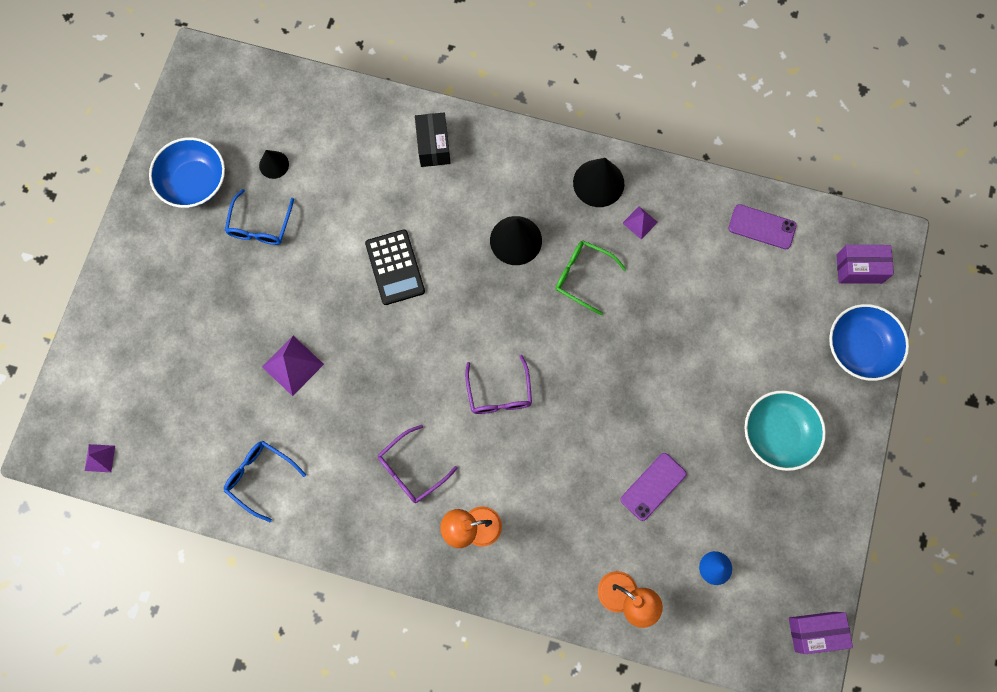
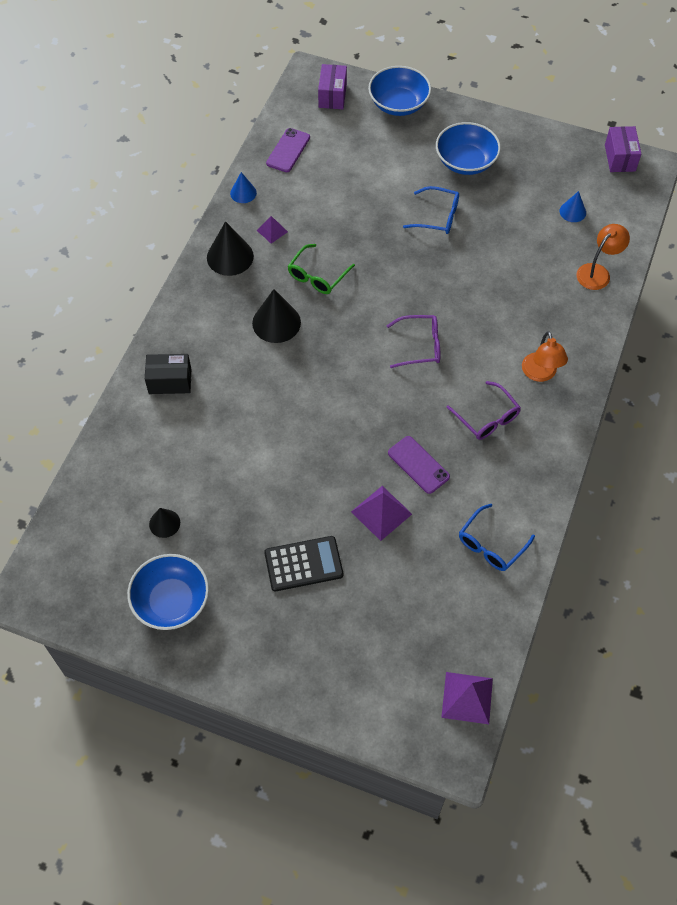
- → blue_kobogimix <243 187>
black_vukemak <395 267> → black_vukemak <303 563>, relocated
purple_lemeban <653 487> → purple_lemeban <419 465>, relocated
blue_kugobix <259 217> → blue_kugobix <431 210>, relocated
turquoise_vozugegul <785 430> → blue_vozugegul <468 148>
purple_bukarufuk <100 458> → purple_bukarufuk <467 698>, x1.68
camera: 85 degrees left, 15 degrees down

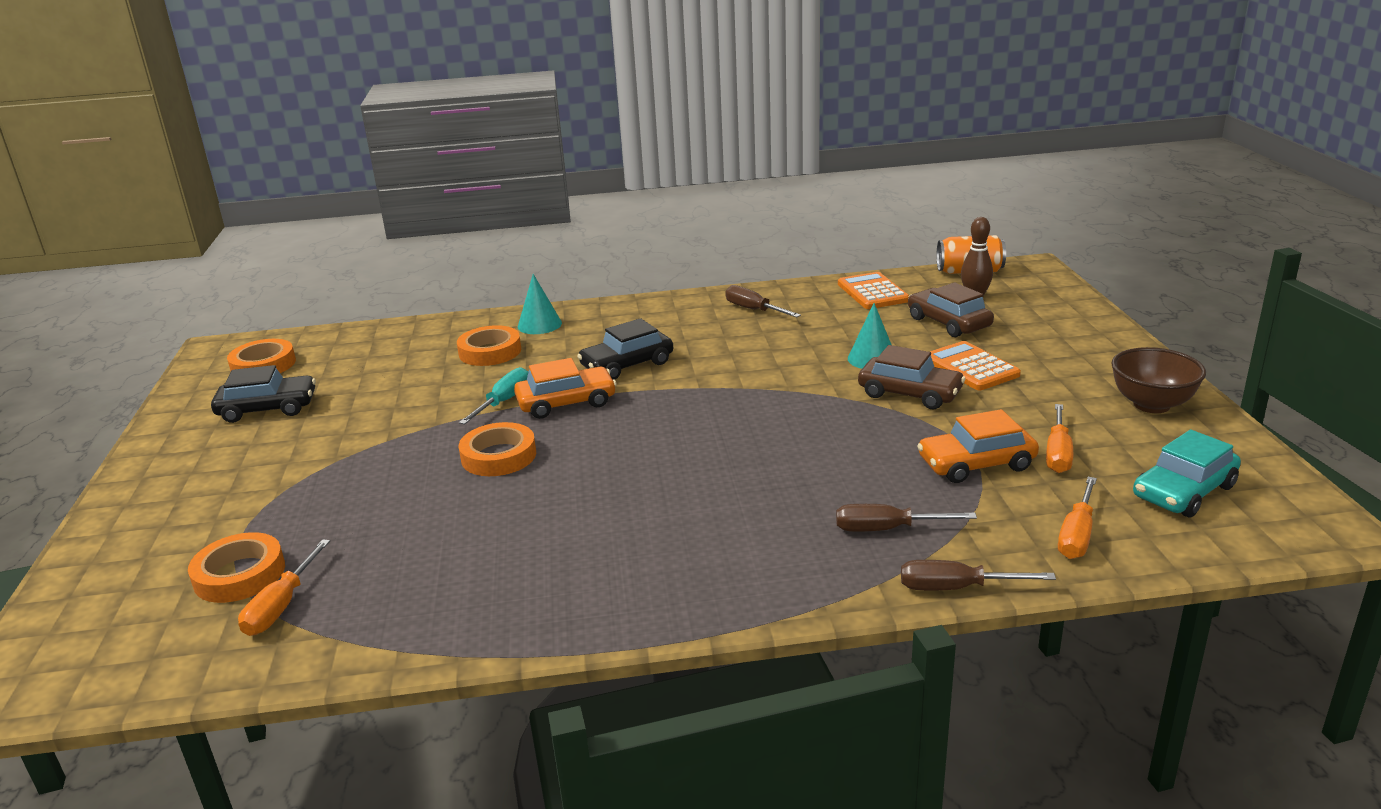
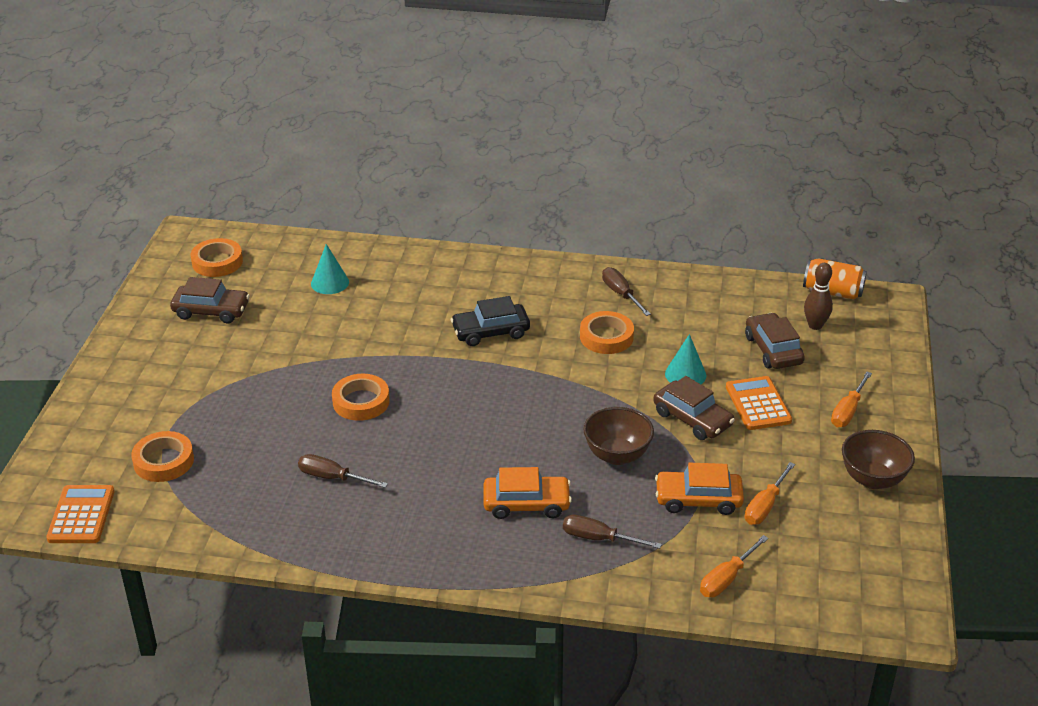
orange_vukemak <873 290> → orange_vukemak <80 514>, relocated
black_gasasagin <263 394> → brown_gasasagin <210 300>
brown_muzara <978 575> → brown_muzara <343 471>, relocated
turquoise_kobogimix <540 304> → turquoise_kobogimix <330 269>, relocated
orange_gasasagin <565 388> → orange_gasasagin <527 493>, relocated
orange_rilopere <489 345> → orange_rilopere <607 332>, relocated
- → brown_vozugegul <618 436>
orange_muzara <284 587> → orange_muzara <851 399>, relocated
turquoise_muzara <493 395> → -
turquoise_gasasagin <1187 473> → -
camera: 15 degrees right, 10 degrees up

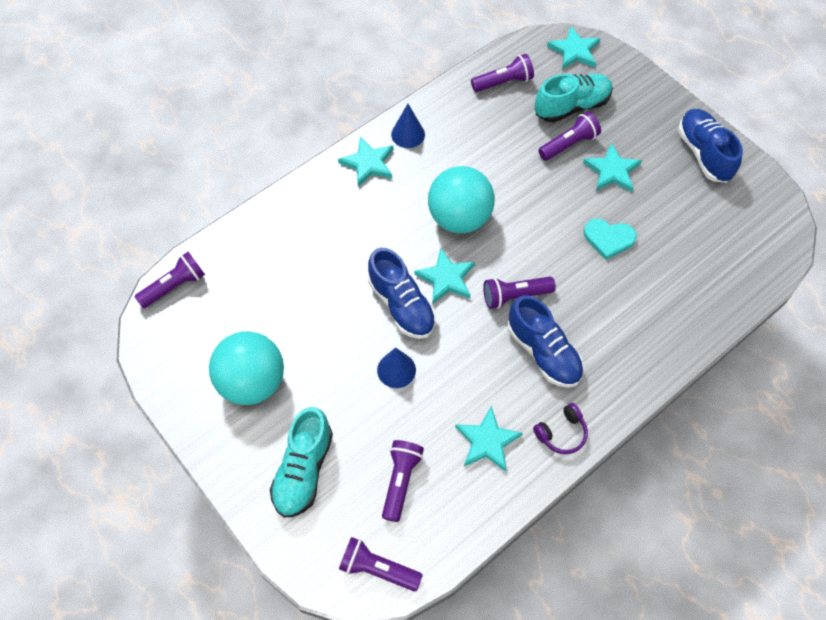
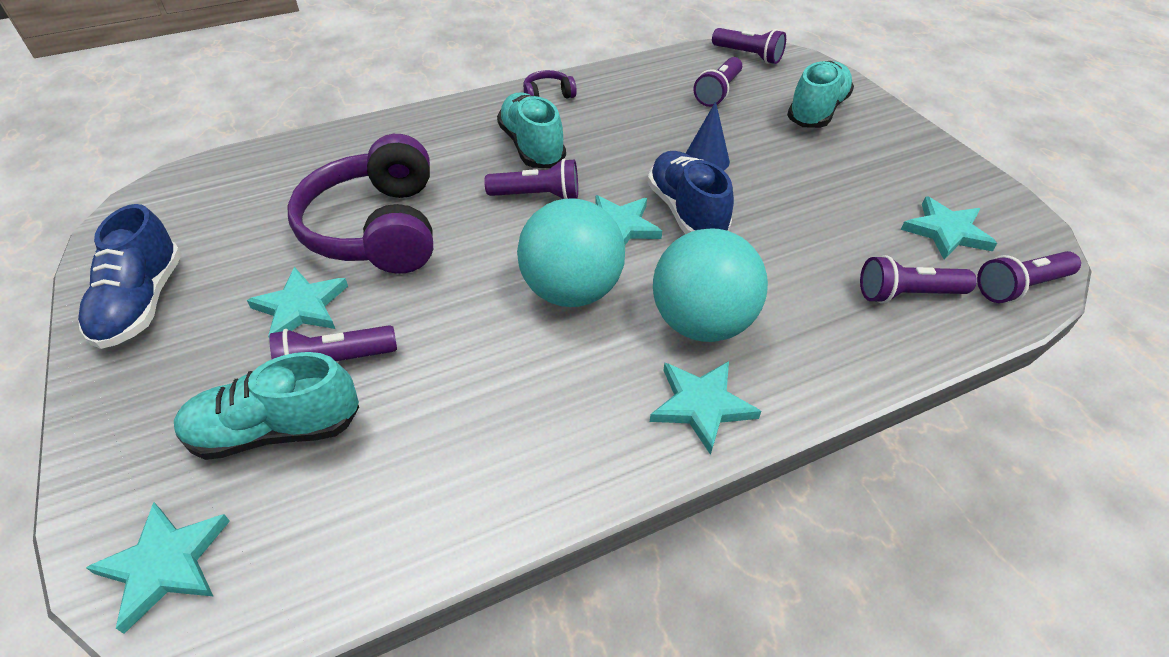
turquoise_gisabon <610 239> → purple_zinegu <360 204>
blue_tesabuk <545 341> → turquoise_tesabuk <531 130>
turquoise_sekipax <246 368> → turquoise_sekipax <710 285>, relocated
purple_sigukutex <502 73> → purple_sigukutex <918 279>, relocated
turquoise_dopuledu <489 439> → turquoise_dopuledu <949 228>, relocated
blue_kobogimix <408 126> → -
camera: 165 degrees left, 15 degrees down

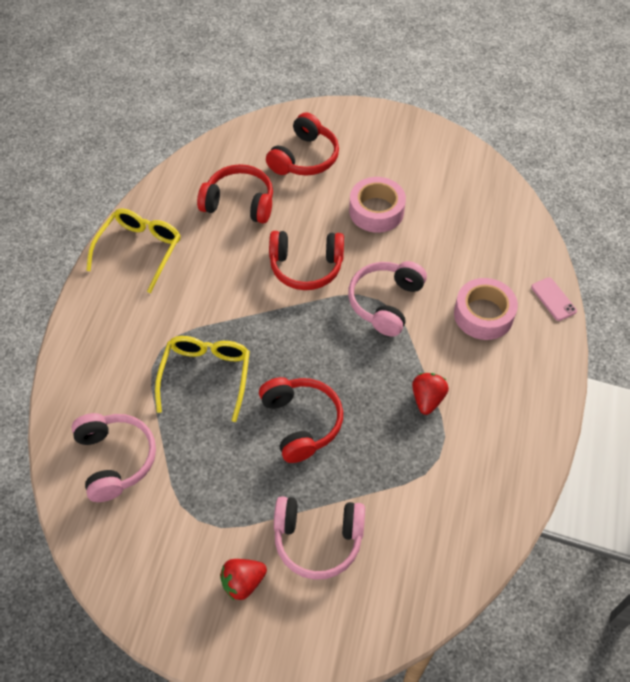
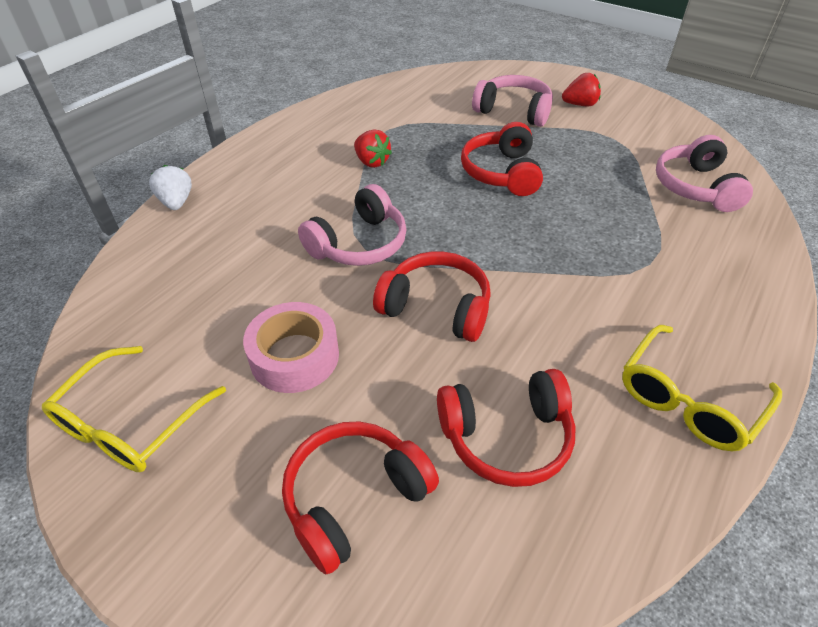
yellow_kugobix <202 379> → yellow_kugobix <134 409>, relocated
pink_lemeban <554 299> → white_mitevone <170 187>
red_mitevone <430 394> → red_mitevone <373 148>, 75 degrees counterclockwise
red_zinegu <235 194> → red_zinegu <506 428>, 45 degrees counterclockwise
pink_rilopere <486 309> → -
camera: 160 degrees left, 10 degrees down

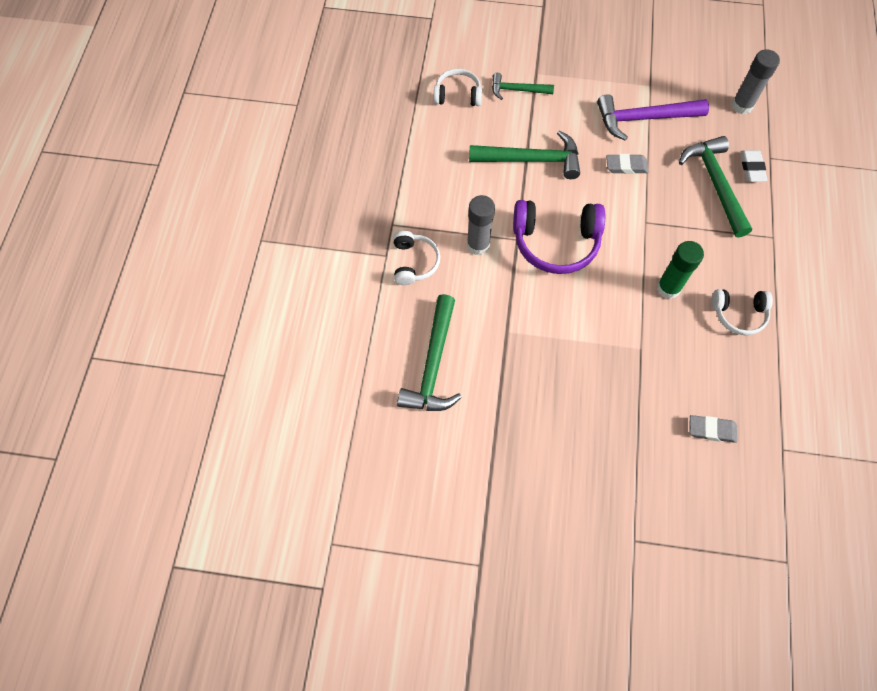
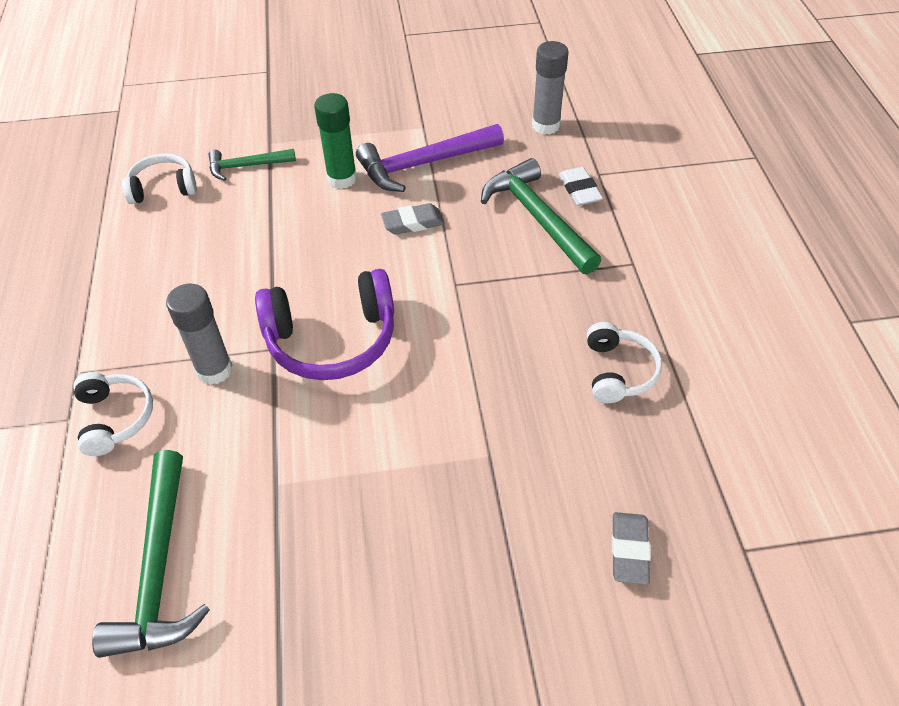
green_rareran <680 270> → green_rareran <335 141>, relocated
white_zinegu <742 312> → white_zinegu <624 362>, 75 degrees counterclockwise
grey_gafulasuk <713 429> → grey_gafulasuk <631 548>, 75 degrees counterclockwise
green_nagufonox <524 154> → -
camera: 15 degrees left, 15 degrees down

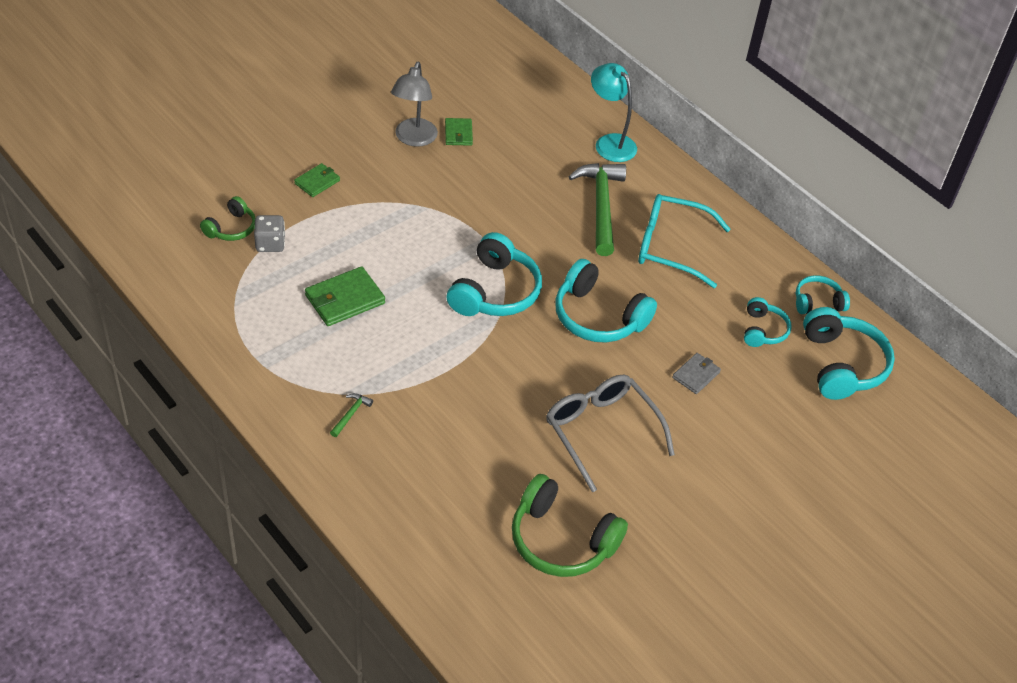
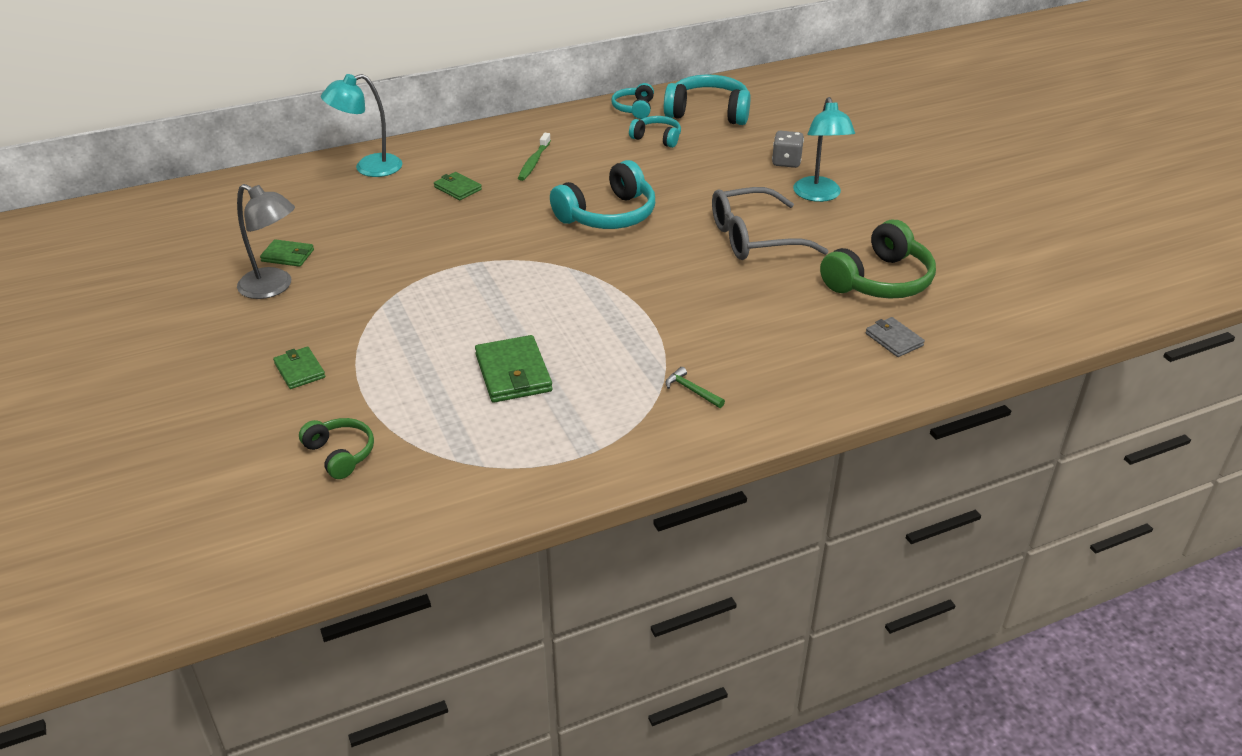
green_nagufonox <597 209> → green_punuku <458 186>
turquoise_kugobix <684 241> → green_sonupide <534 157>
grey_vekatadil <269 233> → grey_vekatadil <788 149>, relocated
- → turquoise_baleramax <824 149>
grey_punuku <697 373> → grey_punuku <895 337>, relocated
turquoise_zinegu <494 274> → -
camera: 70 degrees left, 10 degrees down

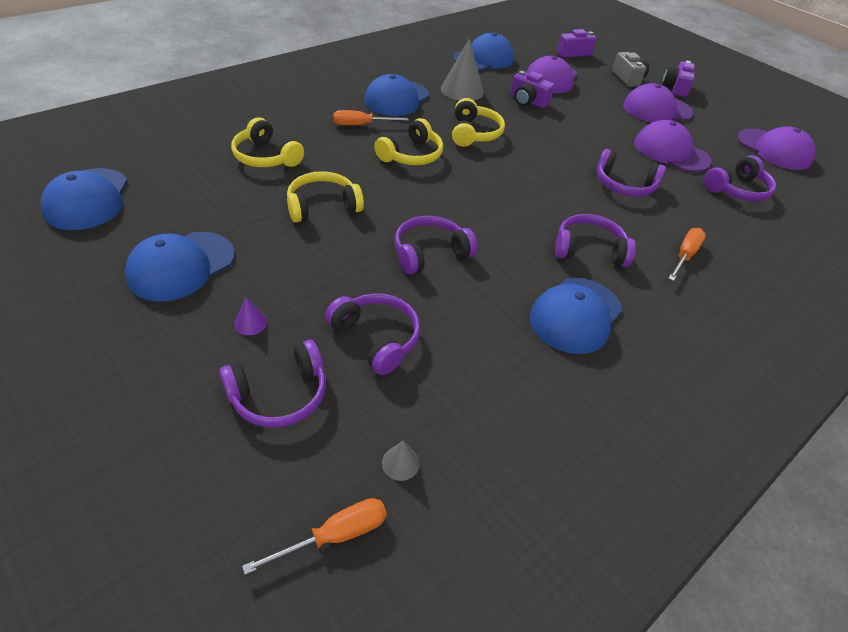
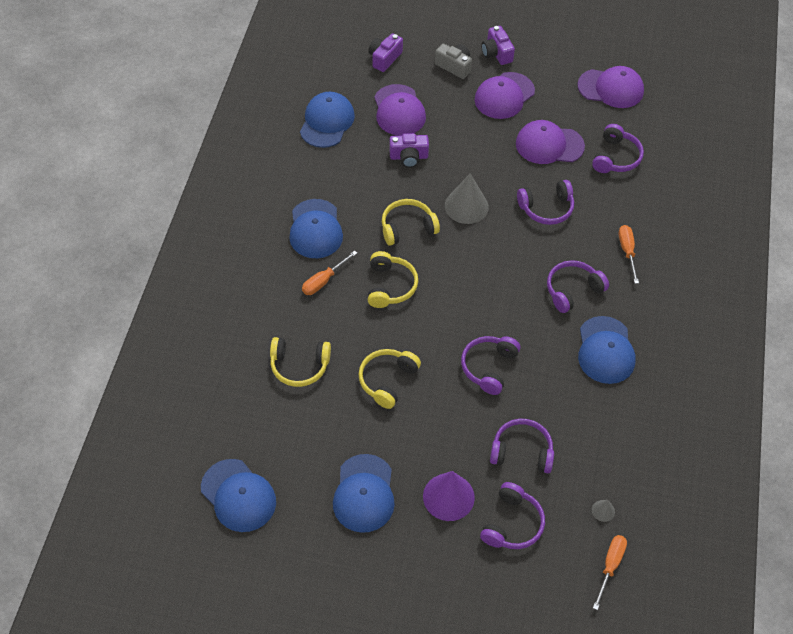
yellow_zinegu <478 122> → yellow_zinegu <411 222>, 75 degrees counterclockwise
purple_kobogimix <250 316> → purple_kobogimix <449 496>, x2.24
grey_kobogimix <462 69> → grey_kobogimix <467 198>, relocated
camera: 35 degrees left, 10 degrees up

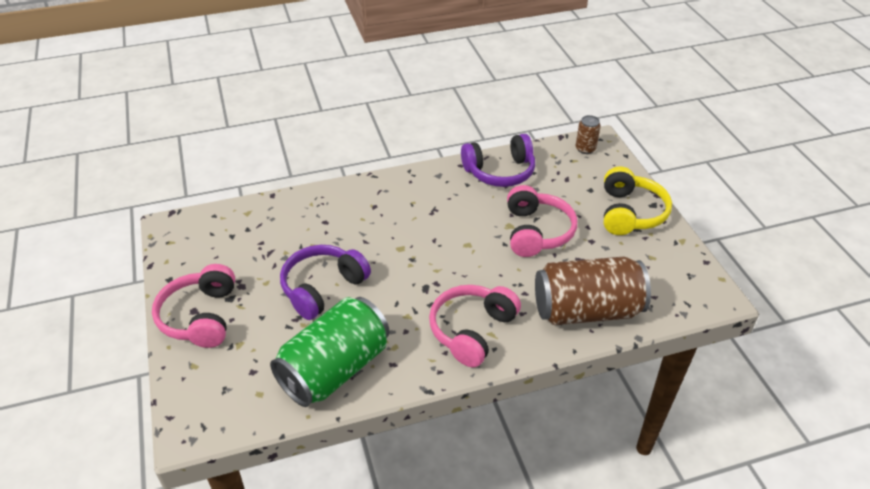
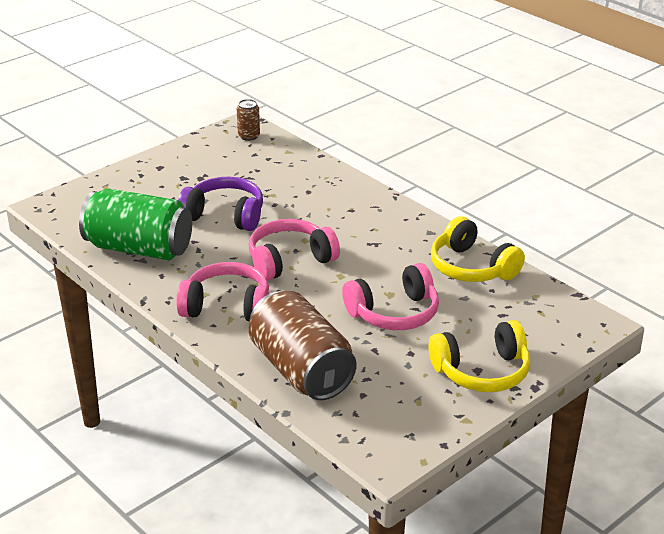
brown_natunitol <588 134> → brown_natunitol <248 120>, relocated
pink_zinegu <193 306> → pink_zinegu <294 250>, relocated
purple_zinegu <498 160> → yellow_zinegu <478 249>
camera: 65 degrees right, 10 degrees down

